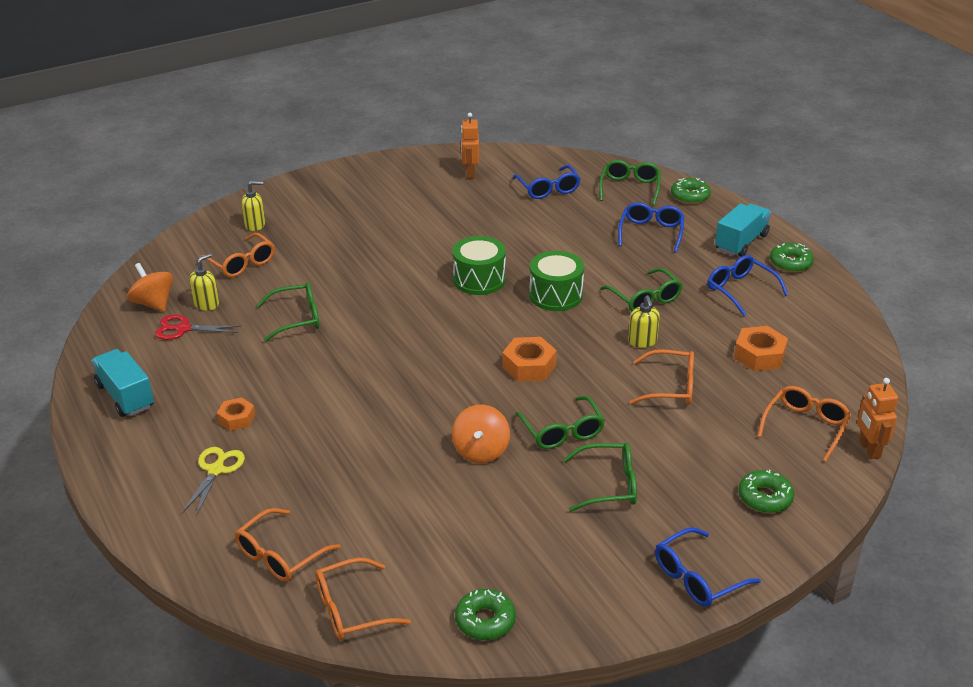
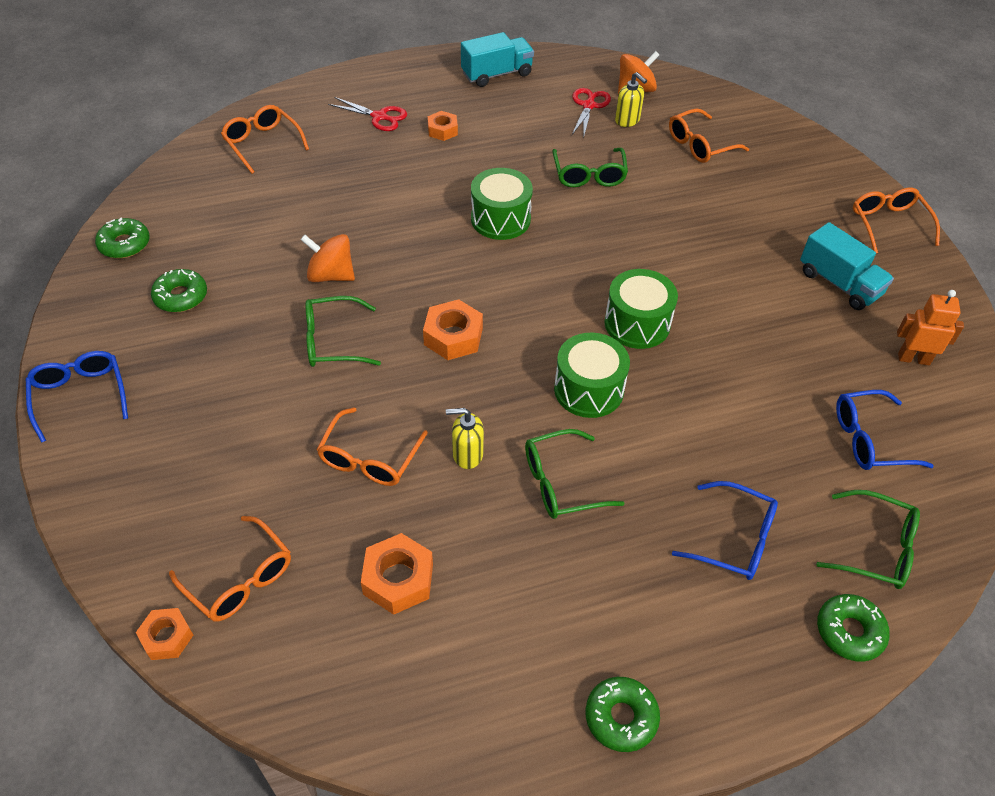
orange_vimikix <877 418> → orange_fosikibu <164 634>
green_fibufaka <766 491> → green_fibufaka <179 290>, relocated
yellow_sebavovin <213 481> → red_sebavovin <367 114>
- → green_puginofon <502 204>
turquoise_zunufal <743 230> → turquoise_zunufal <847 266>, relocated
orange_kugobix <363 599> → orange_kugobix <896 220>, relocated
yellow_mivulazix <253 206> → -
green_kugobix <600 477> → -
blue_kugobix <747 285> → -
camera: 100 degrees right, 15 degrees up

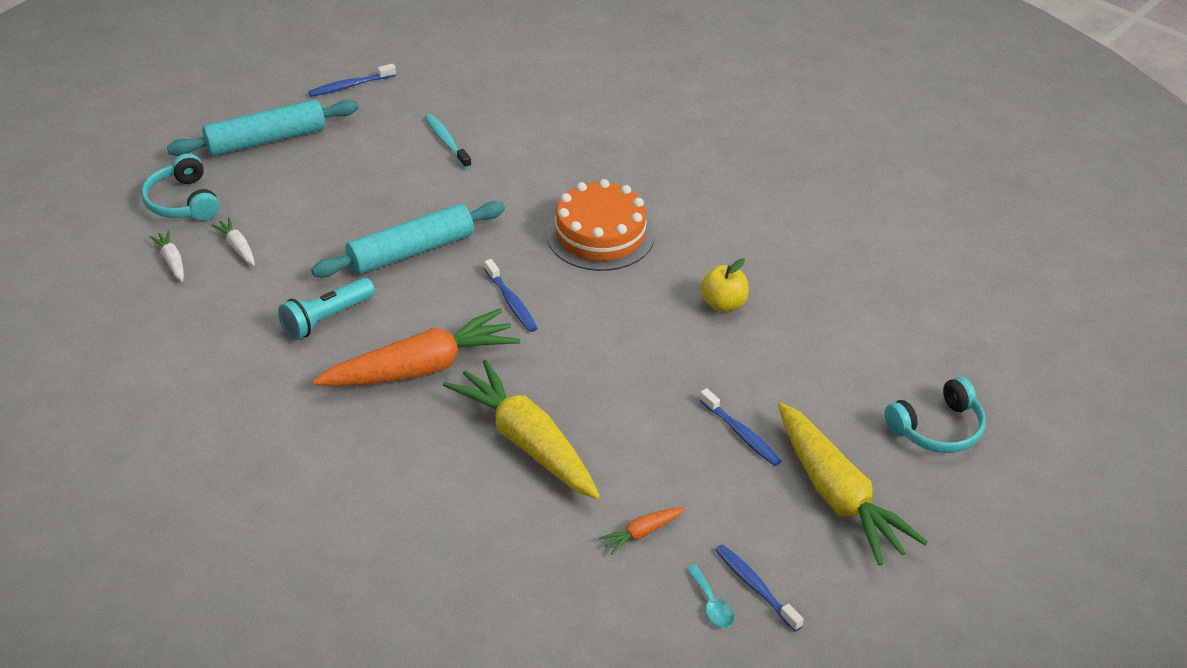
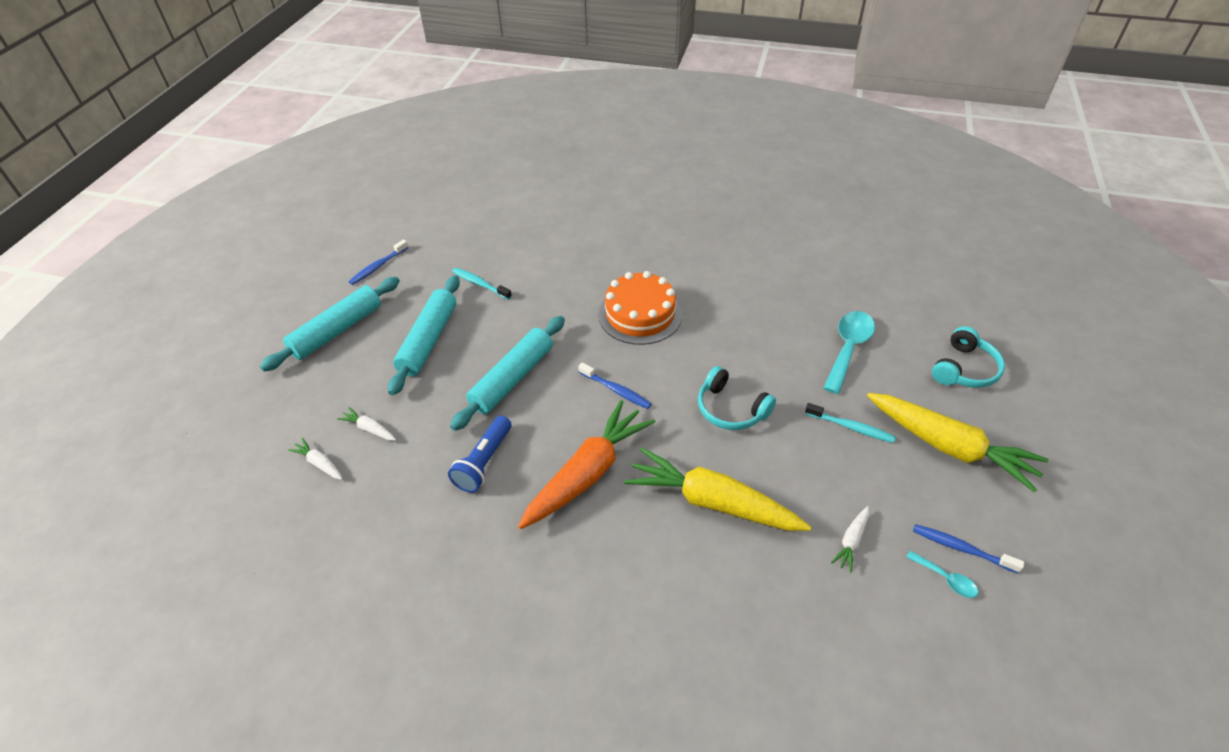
- → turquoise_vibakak <424 335>
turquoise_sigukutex <326 309> → blue_sigukutex <479 454>
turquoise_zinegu <180 187> → turquoise_zinegu <737 398>, relocated
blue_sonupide <740 427> → turquoise_sonupide <850 423>
- → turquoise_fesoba <849 352>
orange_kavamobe <642 530> → white_kavamobe <850 539>
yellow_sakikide <724 285> → -
camera: 25 degrees left, 5 degrees up

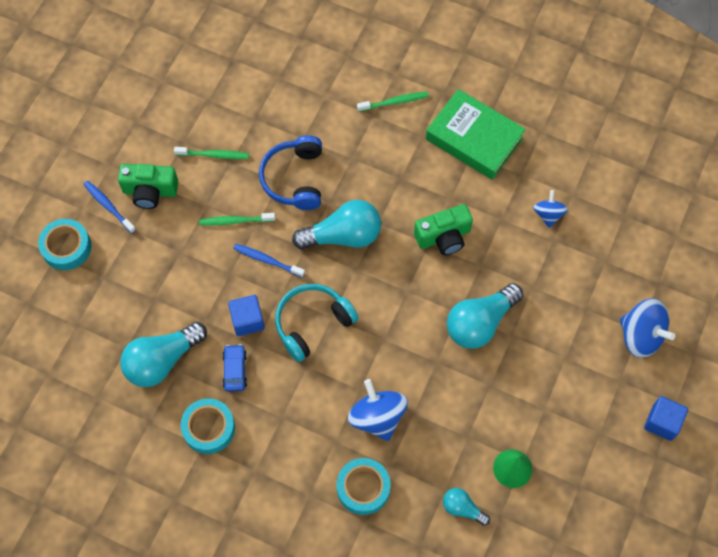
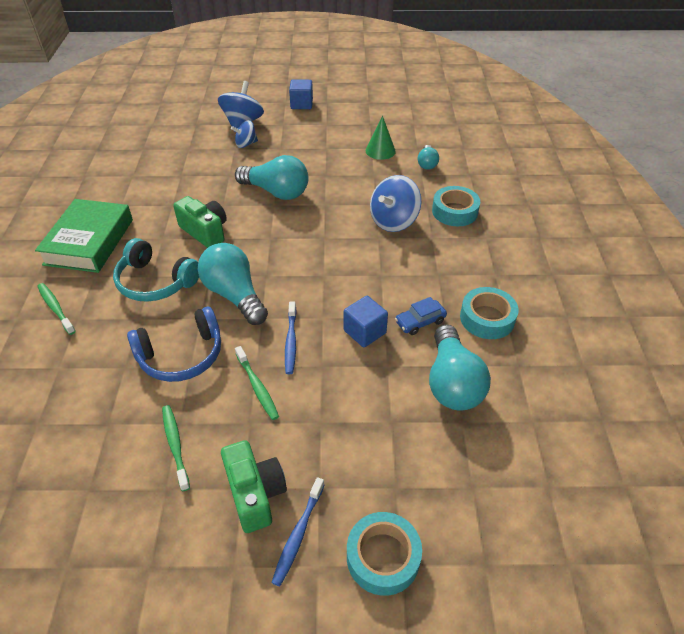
turquoise_zinegu <316 323> → turquoise_zinegu <156 270>, relocated
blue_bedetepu <550 209> → blue_bedetepu <244 134>, relocated
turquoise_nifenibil <163 354> → turquoise_nifenibil <460 367>, 60 degrees clockwise
camera: 115 degrees left, 20 degrees down

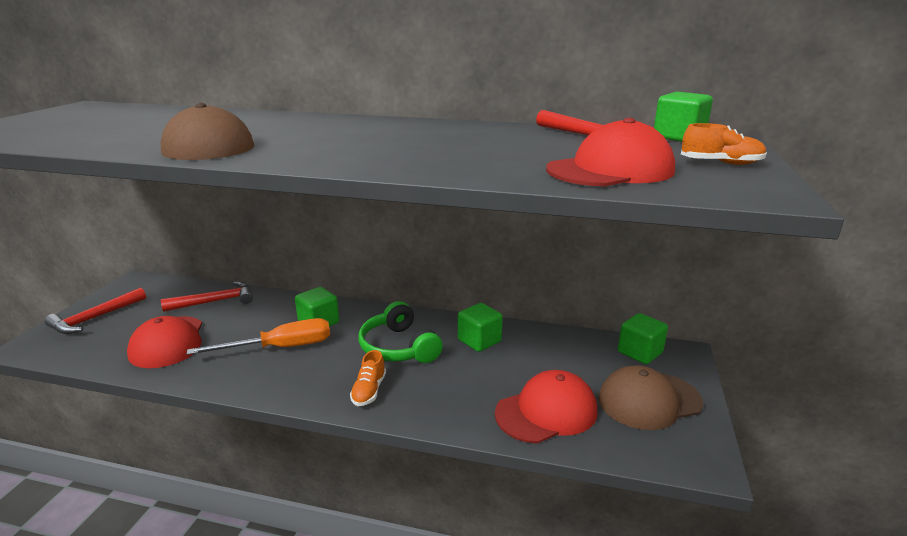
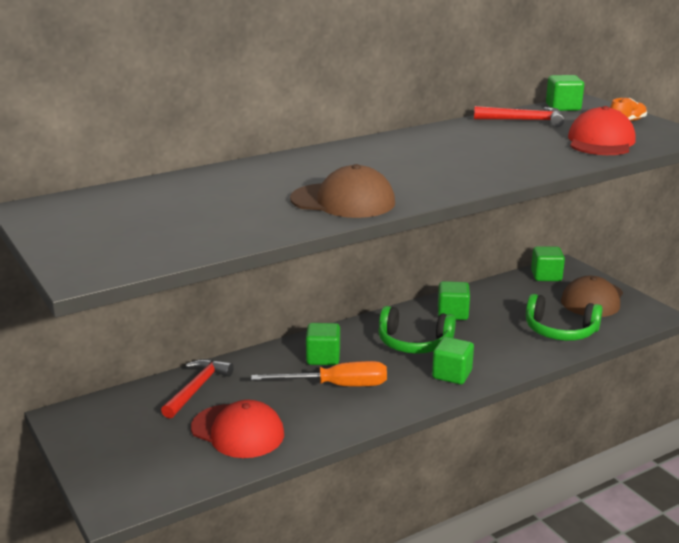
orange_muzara <258 336> → orange_muzara <319 373>, 60 degrees clockwise
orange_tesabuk <368 378> → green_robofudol <453 360>
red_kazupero <546 407> → green_zinegu <564 317>
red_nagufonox <95 311> → -
camera: 45 degrees left, 0 degrees up

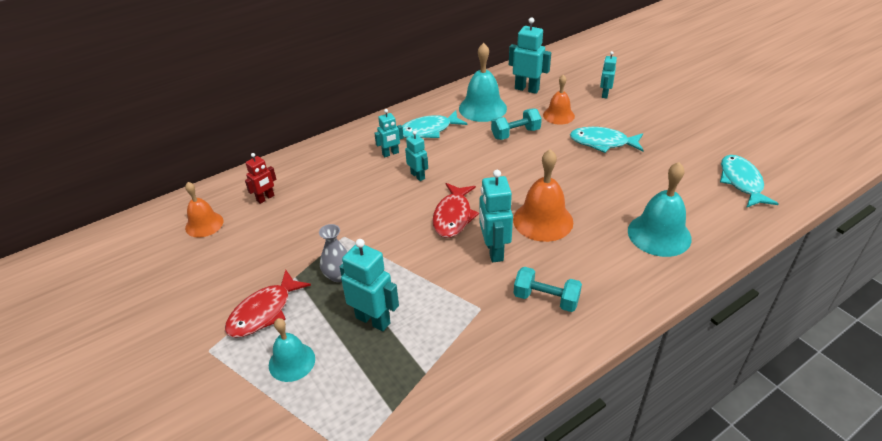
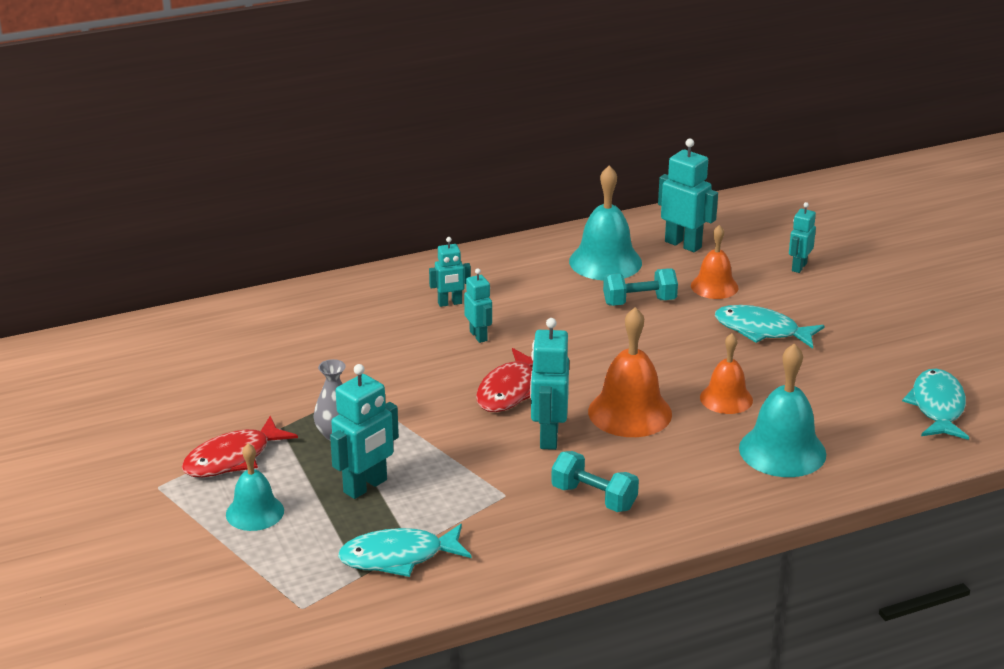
turquoise_vimikix <369 285> → turquoise_vimikix <364 431>, 90 degrees clockwise
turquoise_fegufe <435 124> → turquoise_fegufe <405 550>, relocated
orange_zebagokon <204 210> → orange_zebagokon <726 373>, relocated
red_vimikix <261 178> → -
camera: 10 degrees right, 10 degrees down

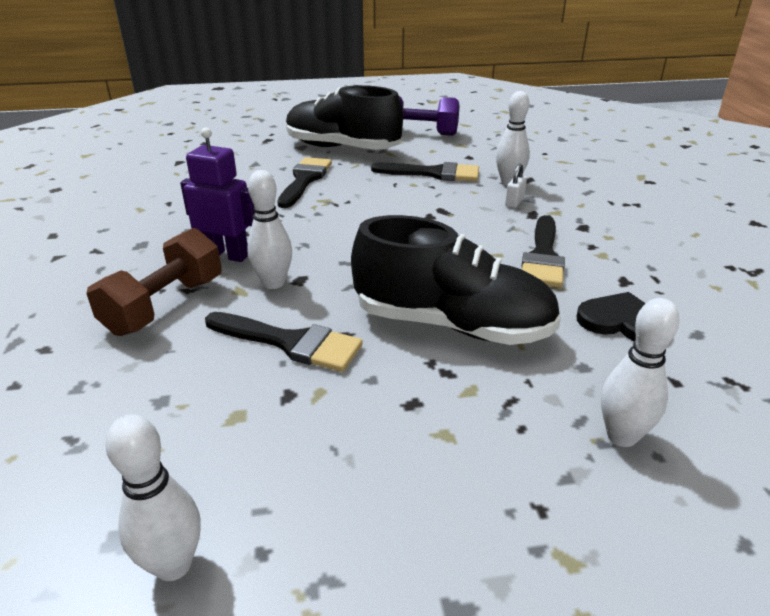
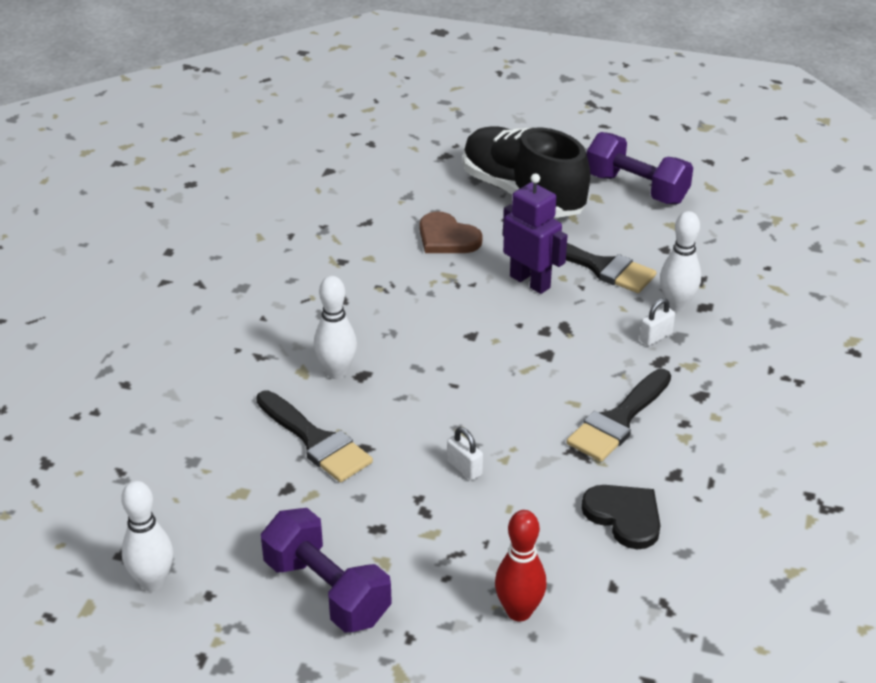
- → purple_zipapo <326 570>
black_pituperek <304 182> → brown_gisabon <451 232>
black_tesabuk <456 280> → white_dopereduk <465 453>
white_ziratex <640 372> → red_ziratex <521 565>
purple_vimikix <217 194> → purple_vimikix <535 233>, relocated
brown_zipapo <154 282> → -
camera: 25 degrees right, 5 degrees up

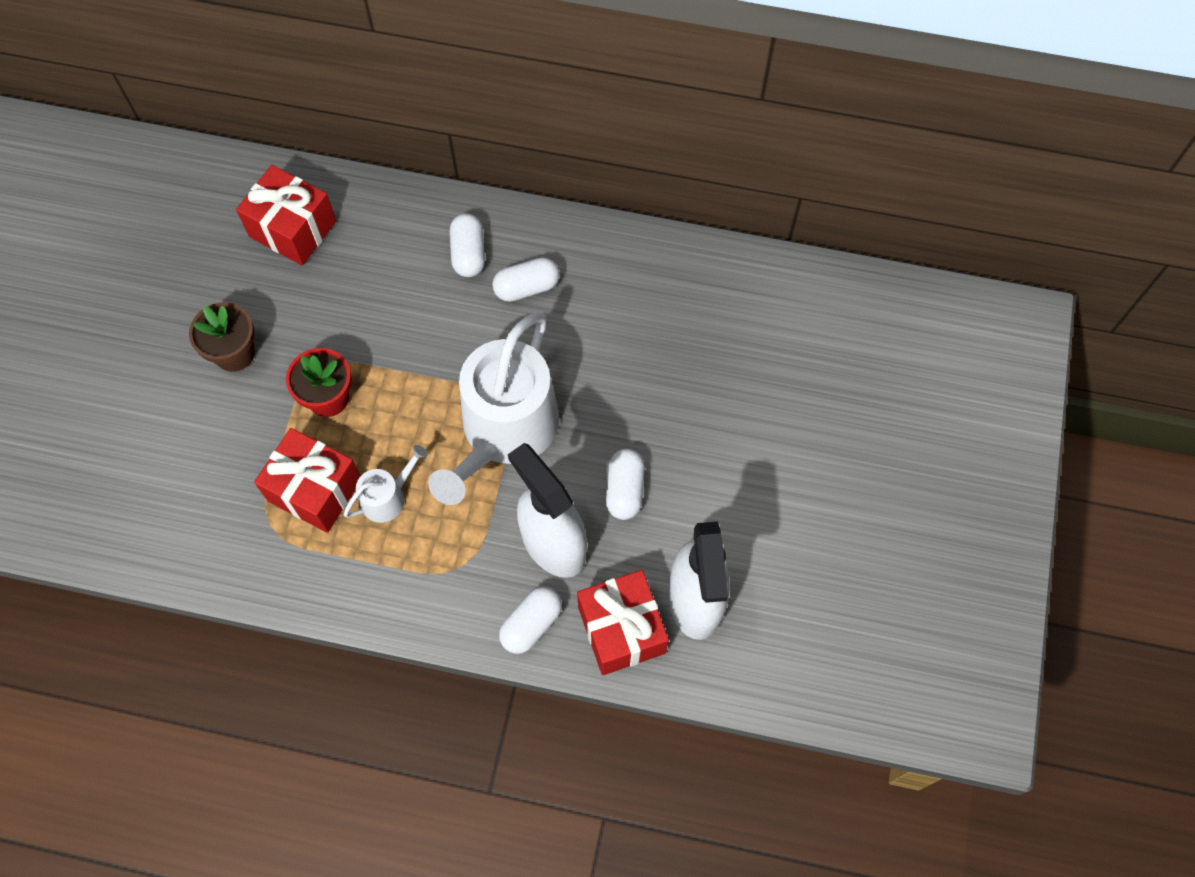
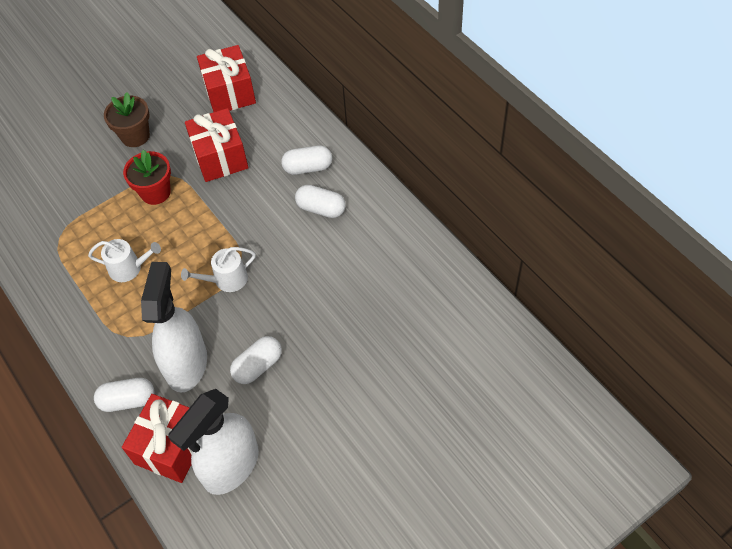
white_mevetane <493 408> → white_mevetane <218 269>, x0.44
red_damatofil <307 480> → red_damatofil <216 145>, relocated
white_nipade <467 245> → white_nipade <306 160>, 45 degrees clockwise
camera: 45 degrees right, 10 degrees down

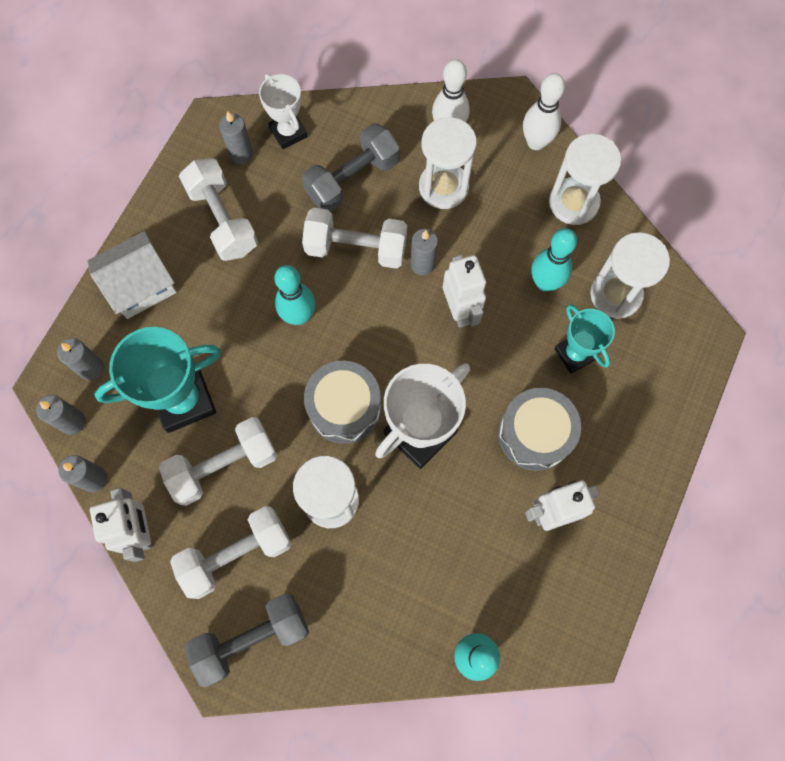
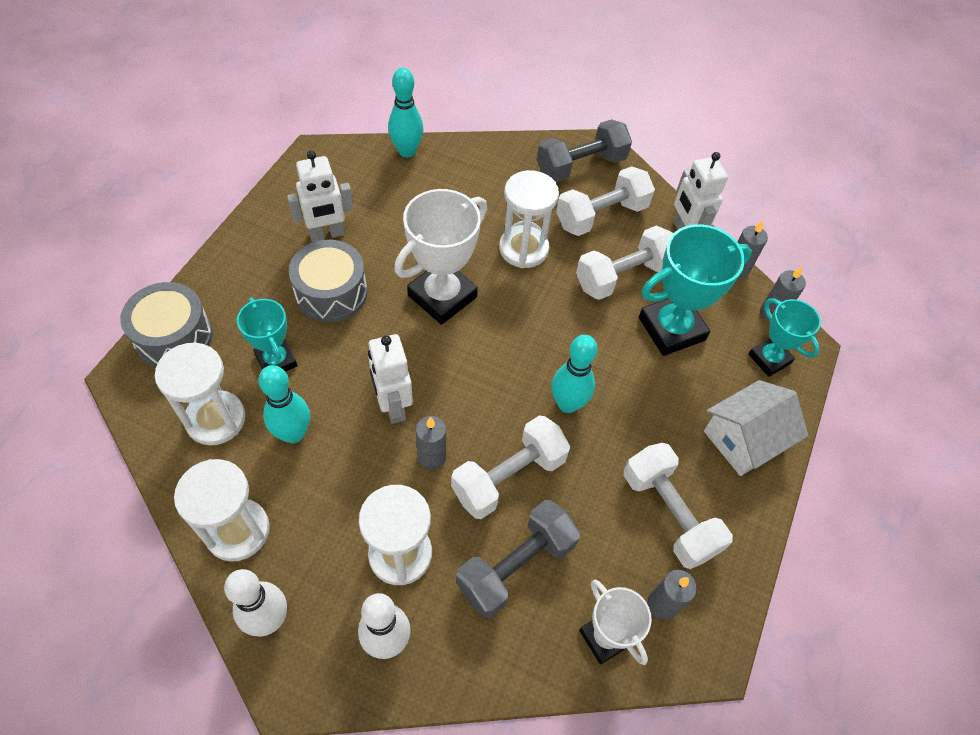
grey_puginofon <342 402> → grey_puginofon <166 324>, relocated
white_zipapo <354 238> → white_zipapo <510 467>, 45 degrees counterclockwise
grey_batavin <80 359> → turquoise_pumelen <784 337>
camera: 175 degrees right, 15 degrees down

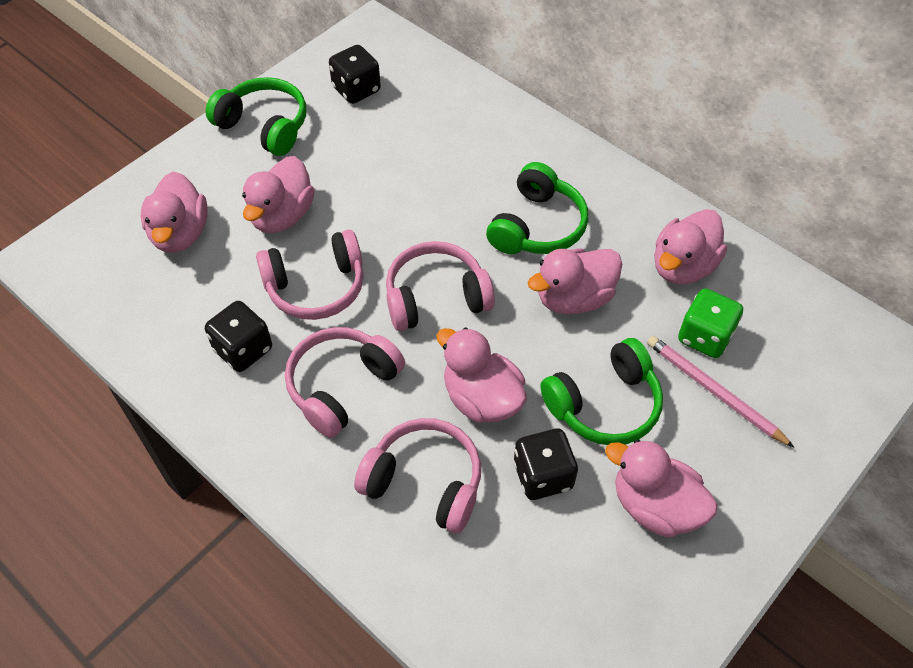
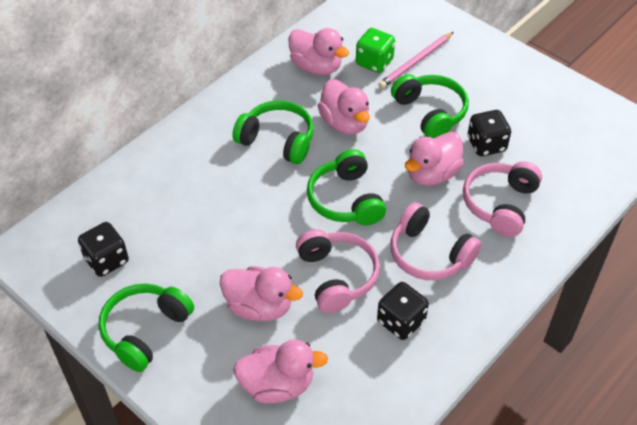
pink_zinegu <440 286> → green_zinegu <346 187>
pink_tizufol <661 488> → -
camera: 90 degrees left, 5 degrees down

